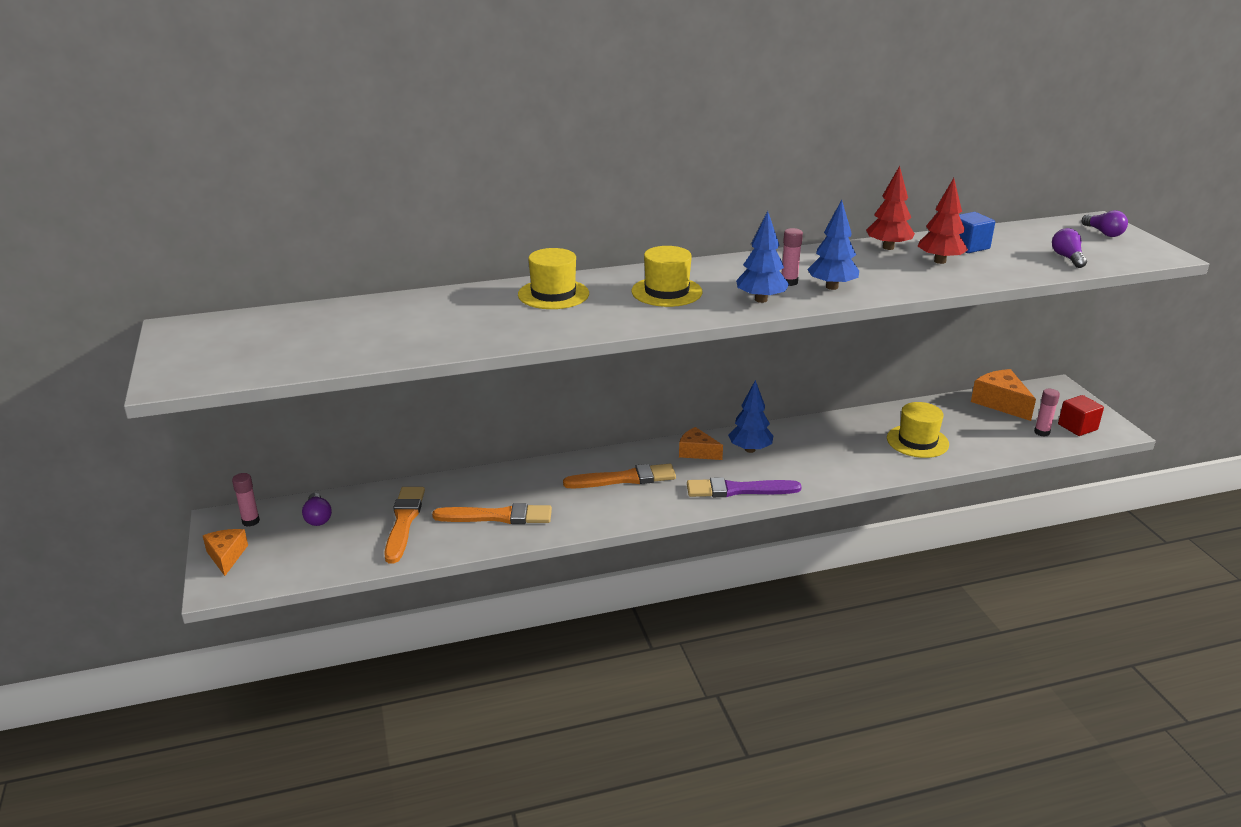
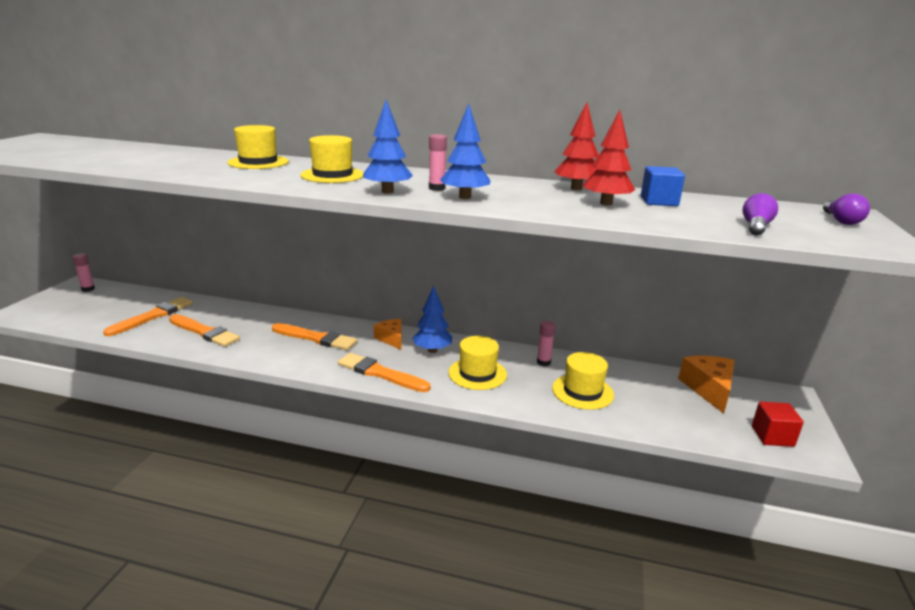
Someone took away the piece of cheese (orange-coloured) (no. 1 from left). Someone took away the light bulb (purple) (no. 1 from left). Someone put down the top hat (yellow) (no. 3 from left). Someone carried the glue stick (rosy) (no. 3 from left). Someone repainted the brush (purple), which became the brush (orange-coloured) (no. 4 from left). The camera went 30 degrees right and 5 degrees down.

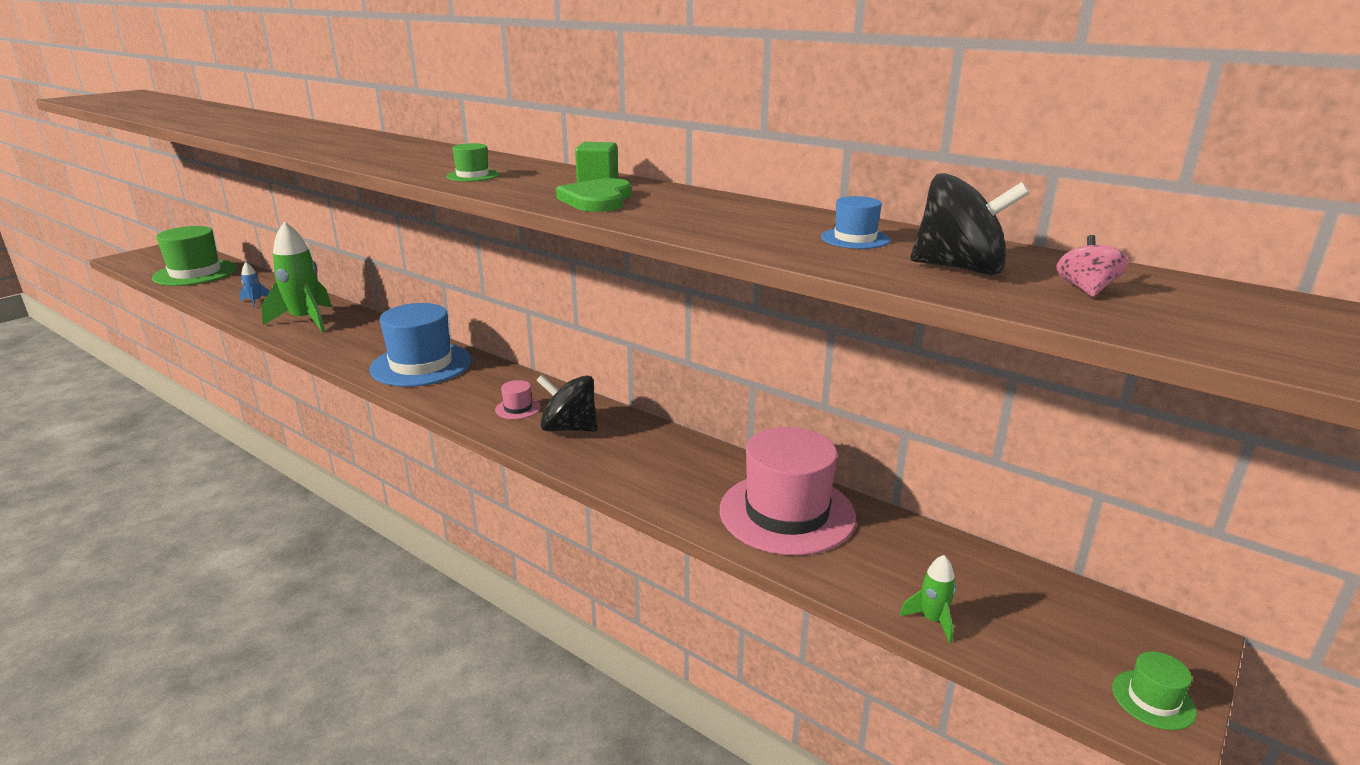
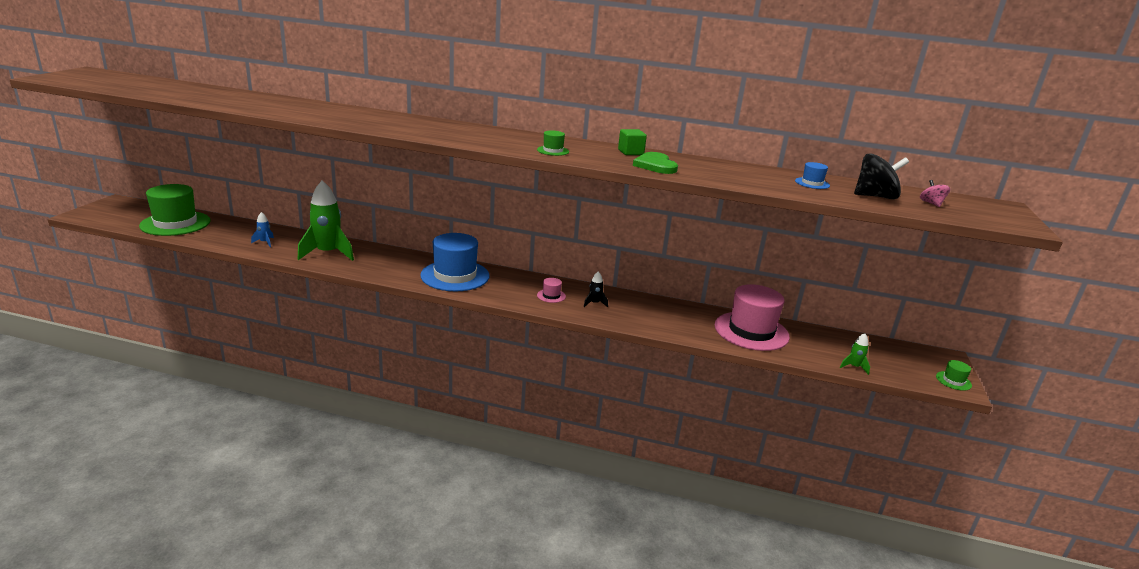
Someone swapped the whirligig (black) (no. 1 from left) for the toy rocket (black). The camera went 25 degrees left and 0 degrees up.

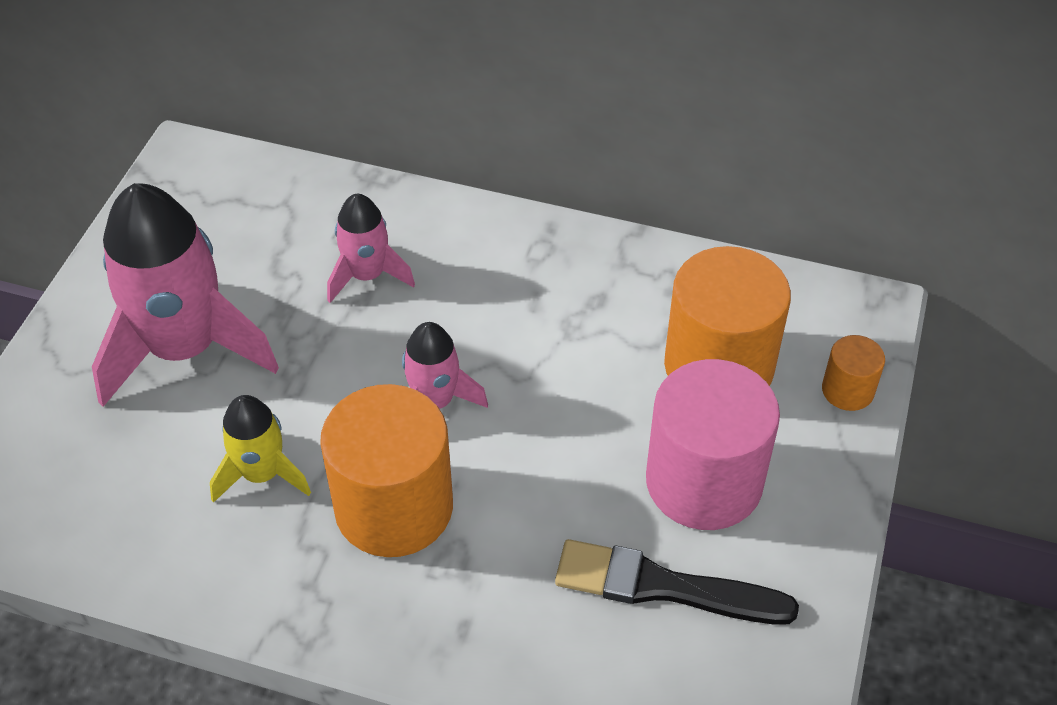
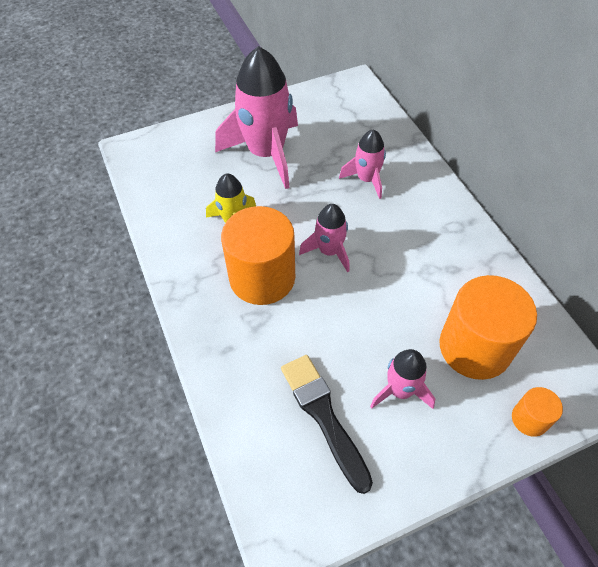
Someone swapped the solid cylinder (rosy) for the toy rocket (rosy) (no. 4 from left). The camera went 50 degrees right and 5 degrees up.

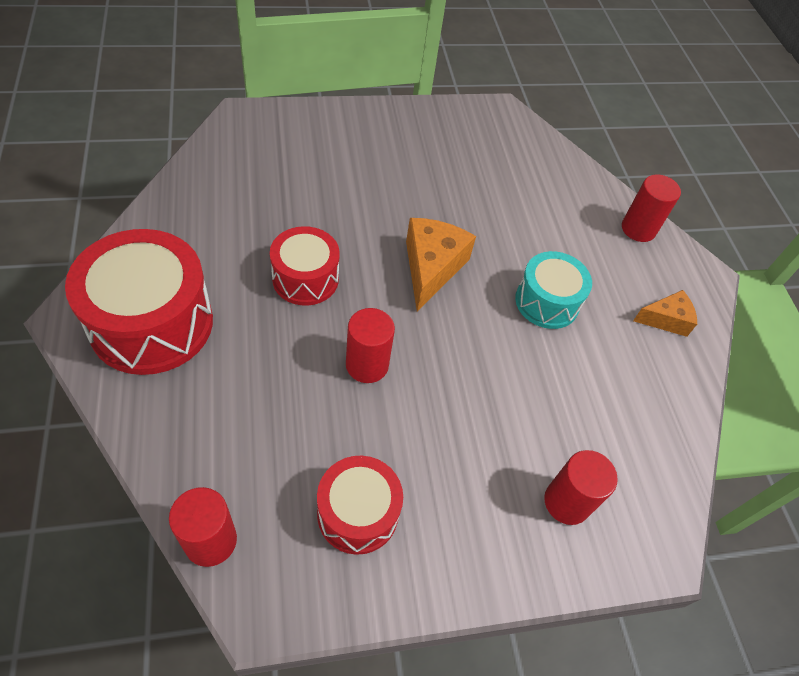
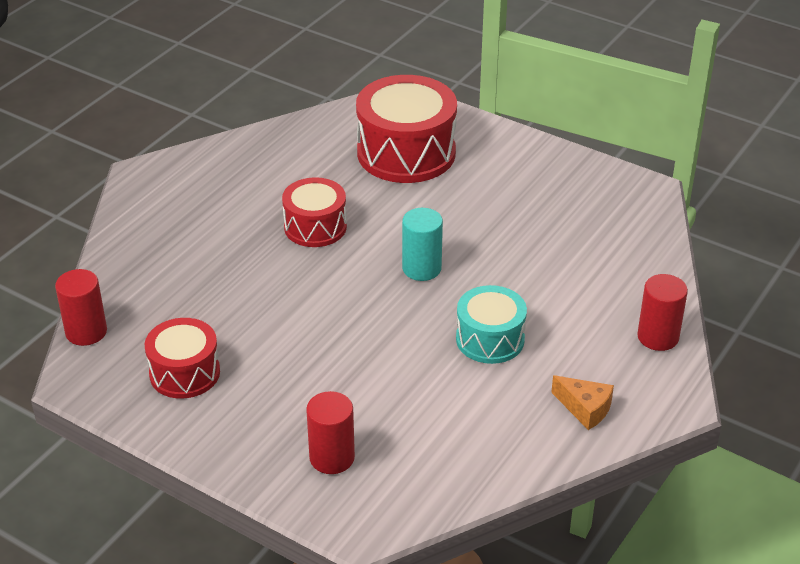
Someone took away the solid cylinder (scarlet) (no. 2 from left). Someone carried the snare drum (scarlet) (no. 1 from left in the first image). Someone swapped the piece of cheese (orange-coloured) (no. 1 from left) for the solid cylinder (aqua). The camera went 50 degrees right and 15 degrees down.

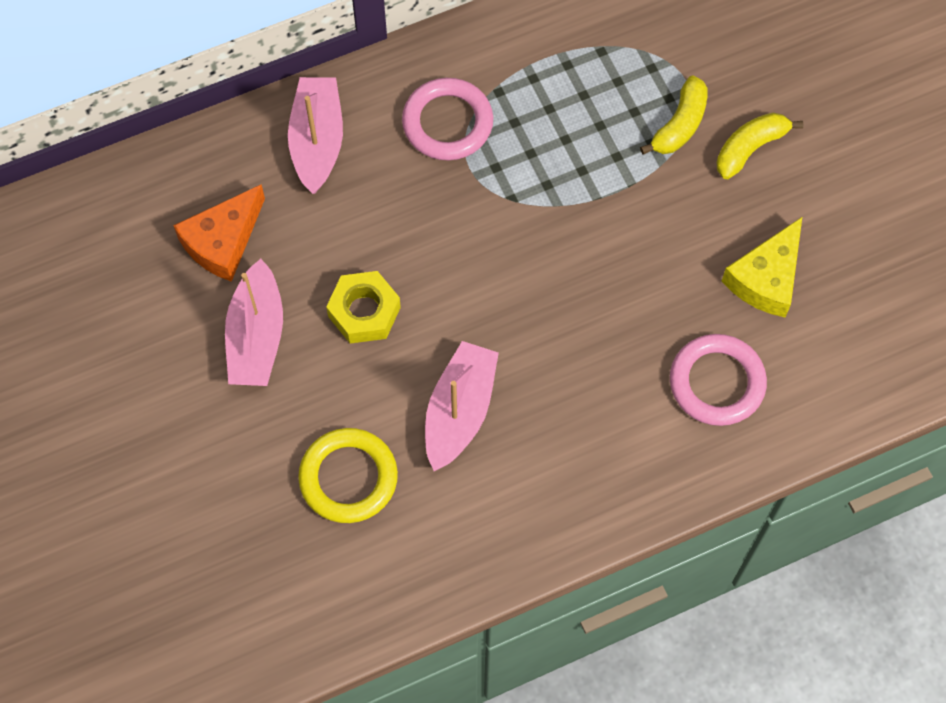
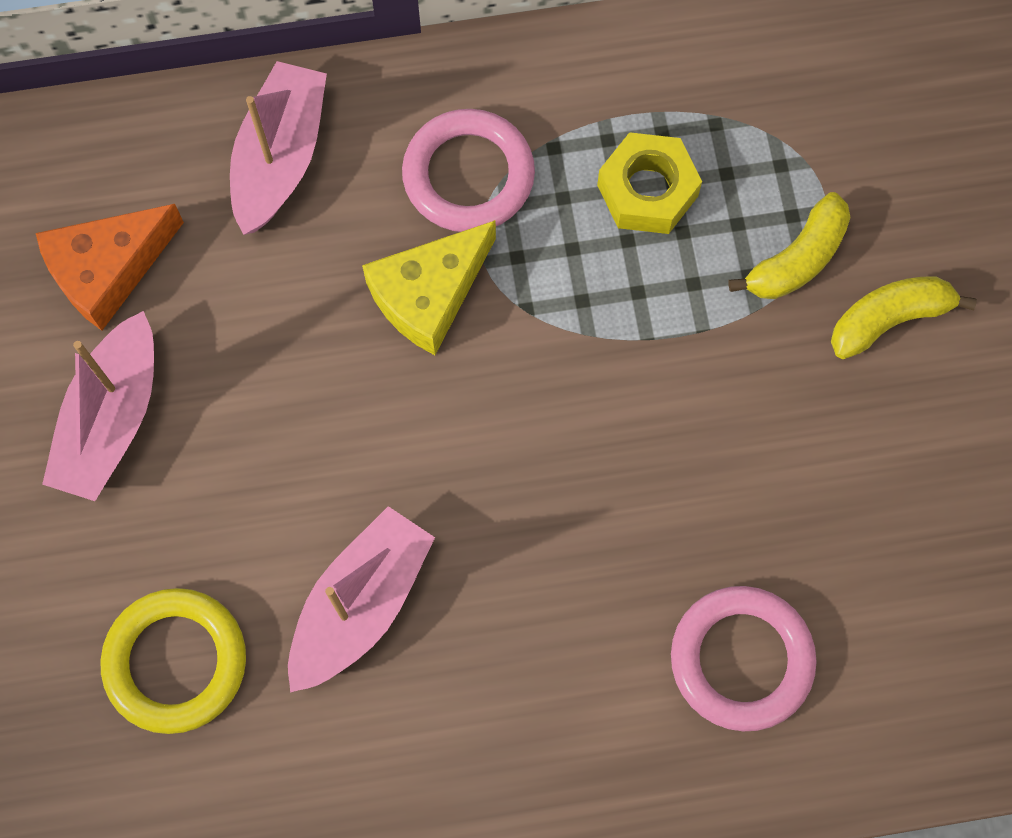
Someone carried the nut (yellow). Someone carried the piece of cheese (yellow). The camera went 15 degrees right and 5 degrees up.

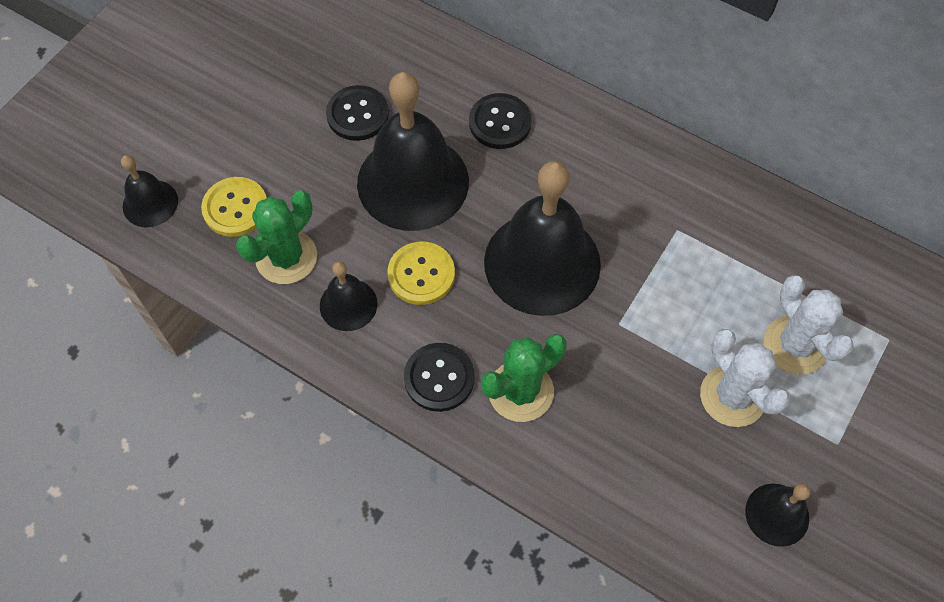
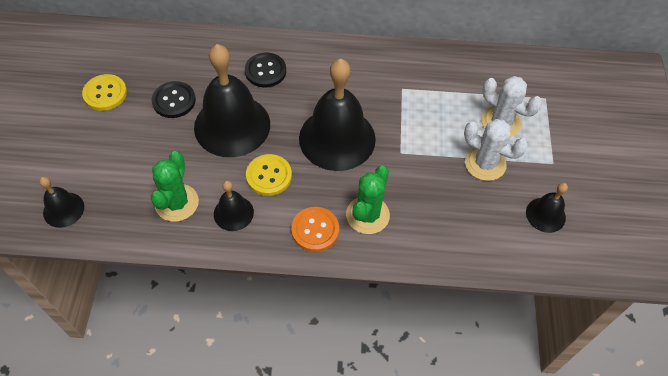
Someone carried the sewing button (yellow) (no. 1 from left). Someone repainted the sewing button (black) (no. 2 from left), which became the sewing button (orange-coloured). The camera went 30 degrees left and 5 degrees down.

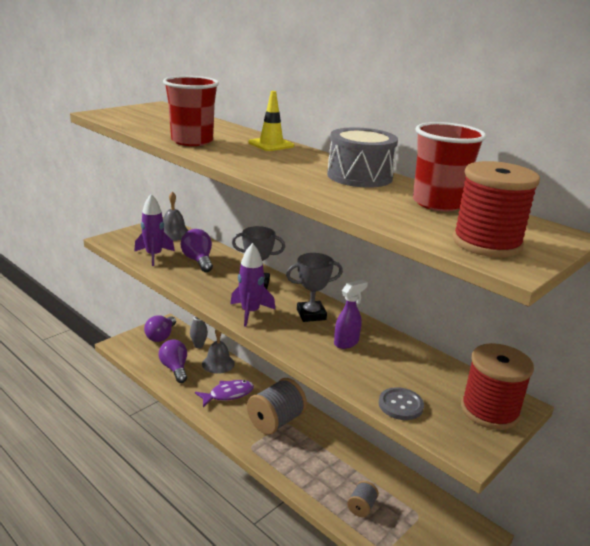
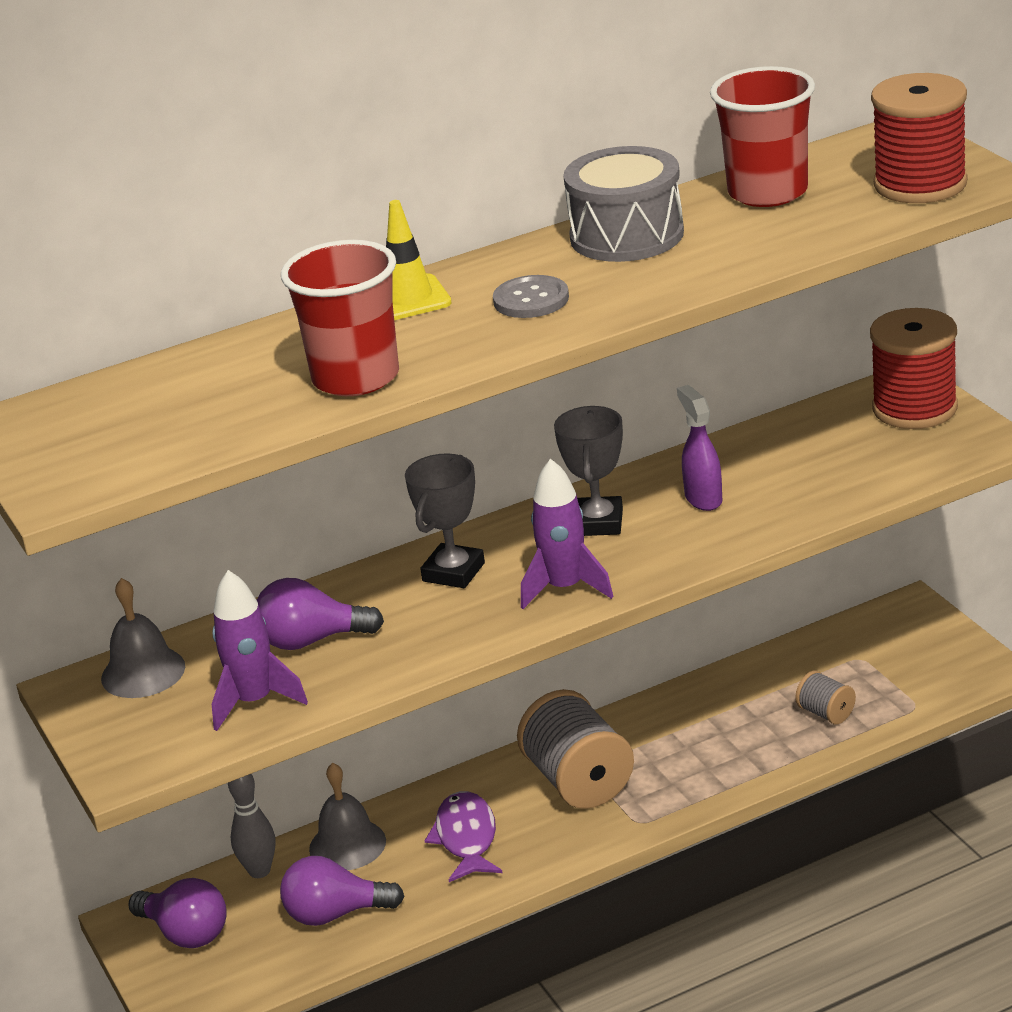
Someone carried the sewing button (gray). The camera went 65 degrees left and 5 degrees up.

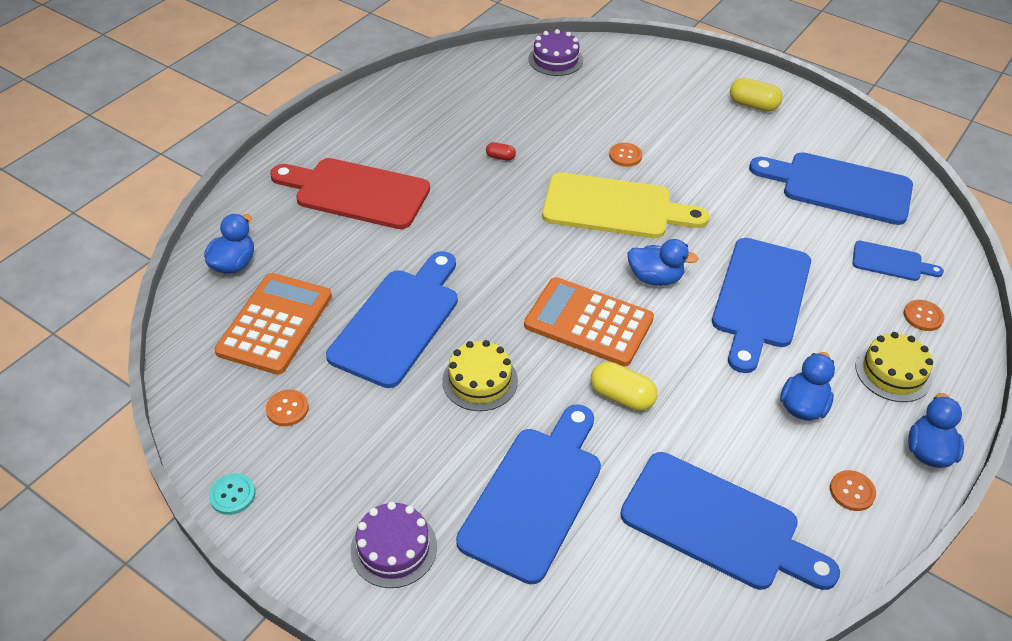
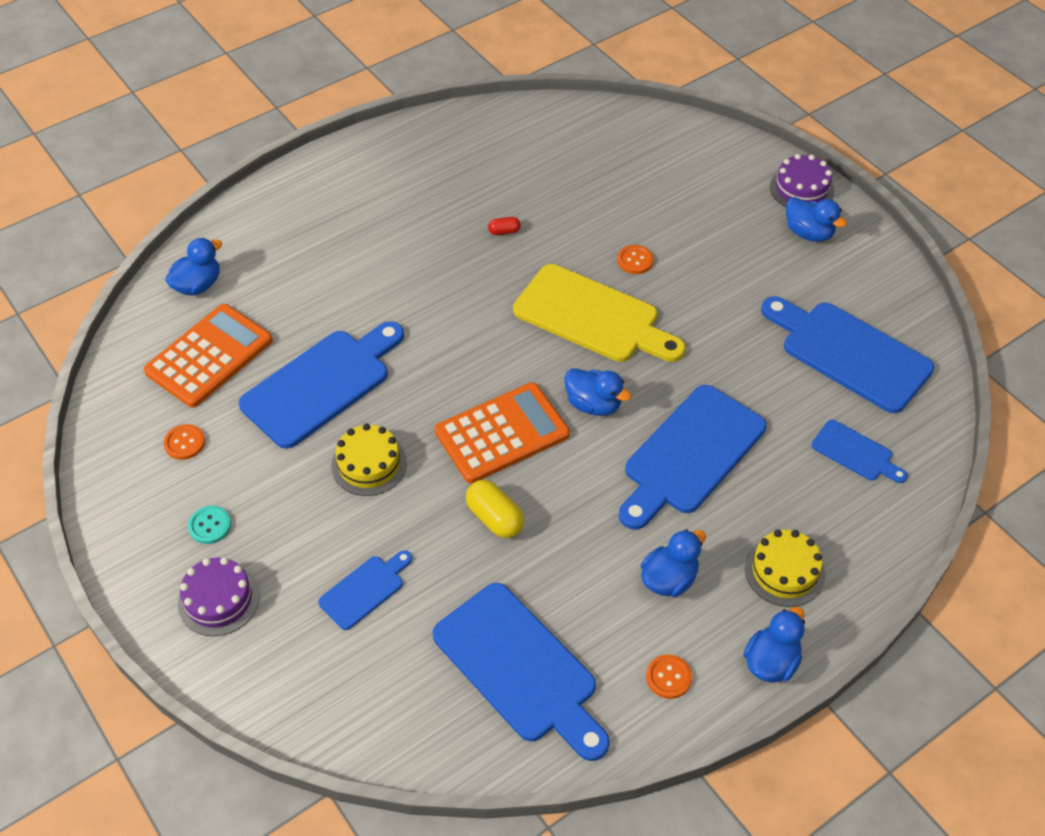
Someone took away the cutting board (scarlet). Someone took away the sewing button (orange-coloured) (no. 4 from left). Someone carried the sewing button (aqua). Someone carried the layer cake (purple) (no. 2 from left). Someone swapped the capsule (yellow) (no. 2 from left) for the toy duck (royal blue) (no. 5 from left). Someone rotated the capsule (scarlet) by 45 degrees counterclockwise. Someone rotated the adding machine (orange-coloured) (no. 2 from left) by 105 degrees clockwise. Someone scaled the cutting board (royal blue) (no. 2 from left) by 0.51. The camera went 20 degrees right and 5 degrees up.

